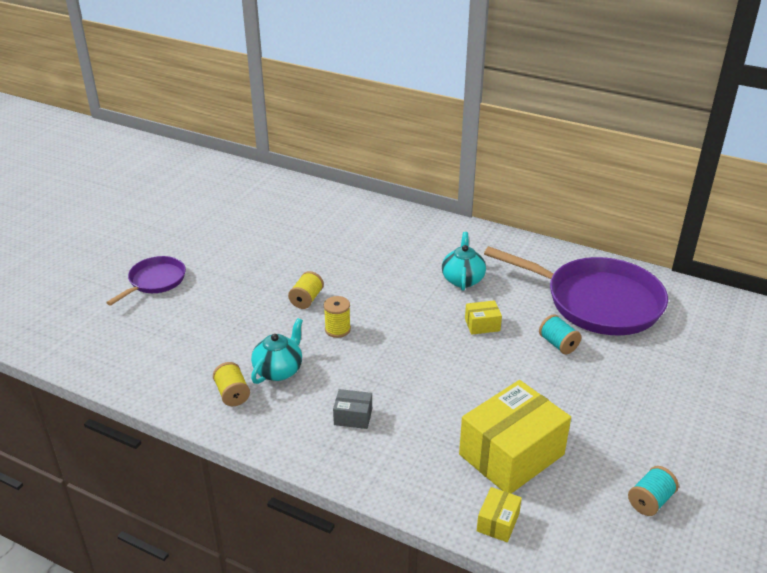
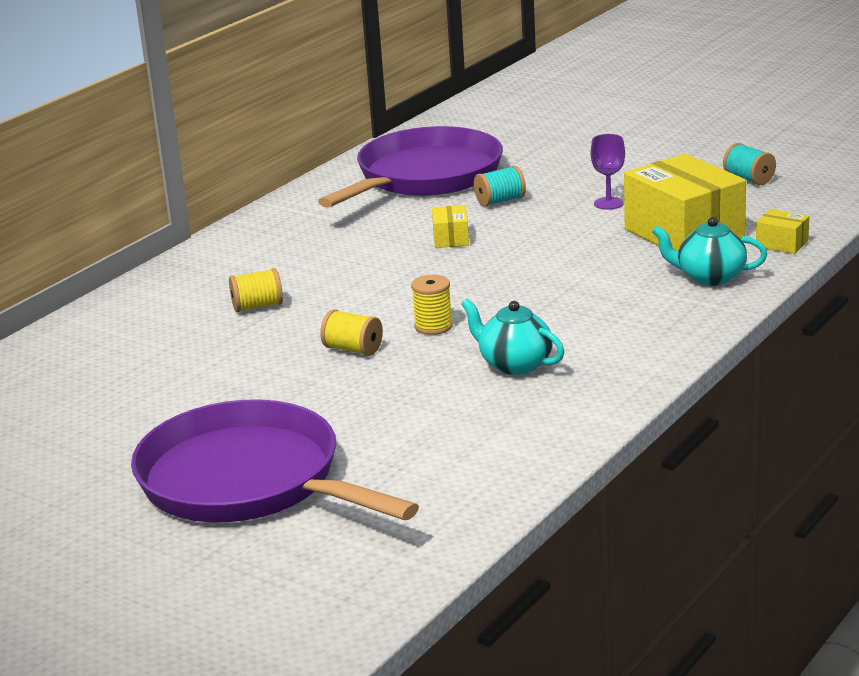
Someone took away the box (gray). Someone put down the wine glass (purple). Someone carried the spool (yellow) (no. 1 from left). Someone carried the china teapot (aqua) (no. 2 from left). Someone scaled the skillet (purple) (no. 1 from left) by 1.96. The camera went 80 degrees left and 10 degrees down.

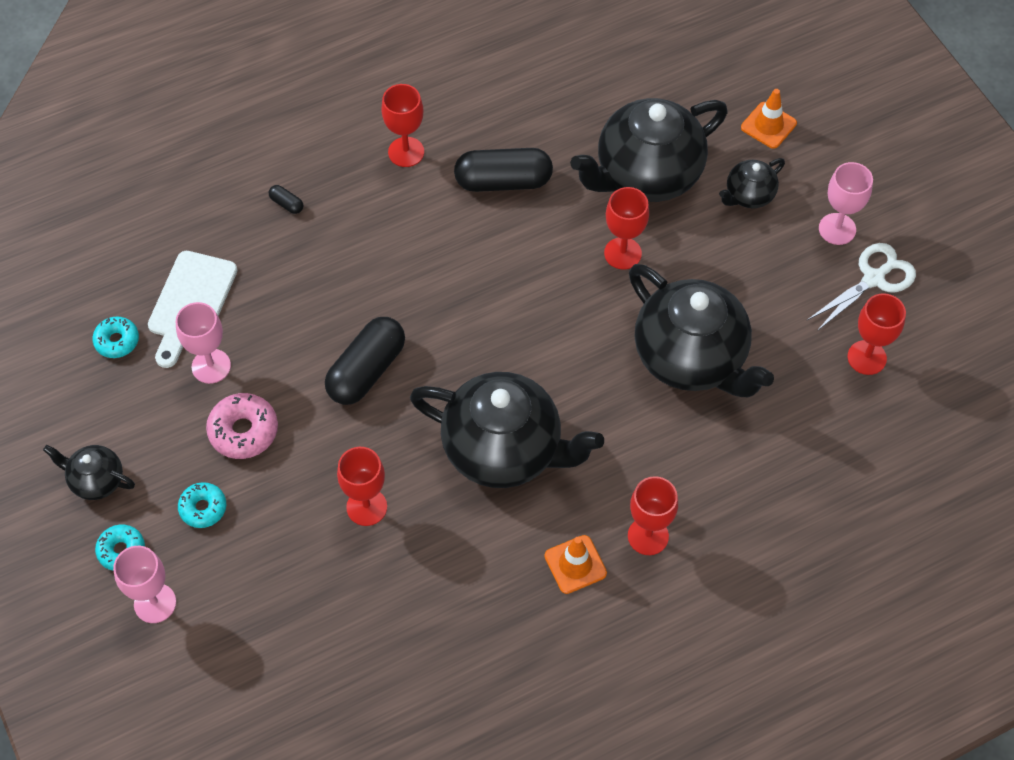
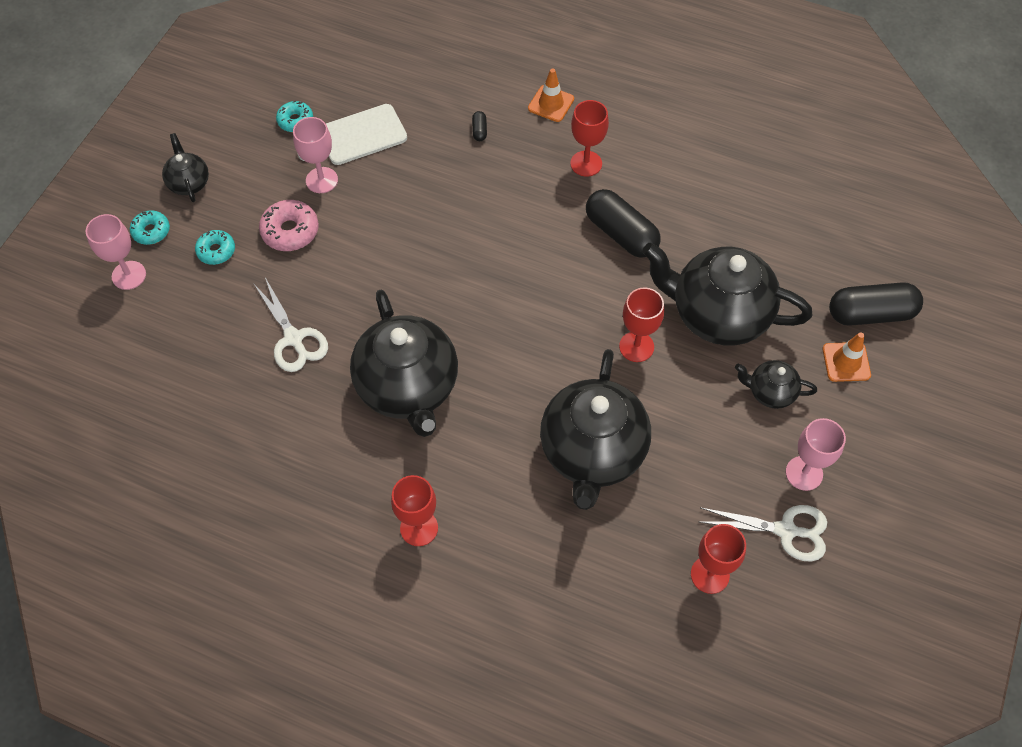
Someone carried the capsule (black) (no. 2 from left in the first image). Someone carried the road cone (orange-coloured) (no. 1 from left). Someone swapped the wine glass (scarlet) (no. 1 from left) for the pair of scissors (white) (no. 1 from left). The camera went 50 degrees right and 0 degrees up.

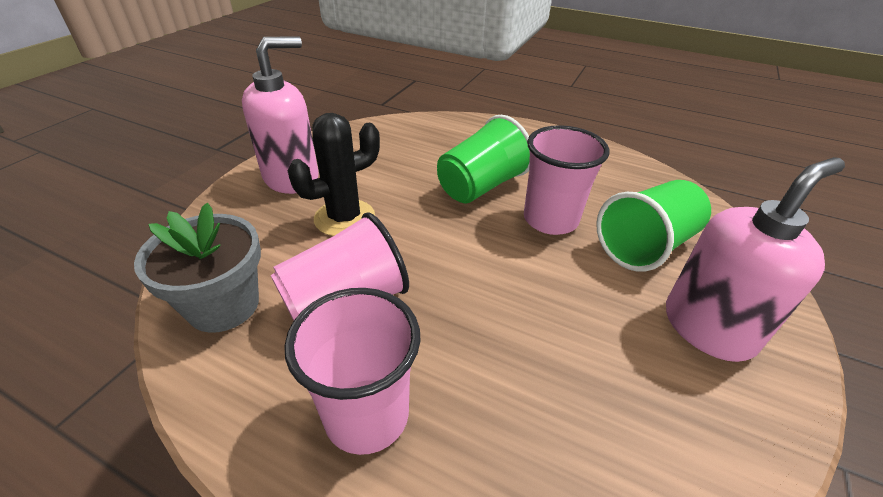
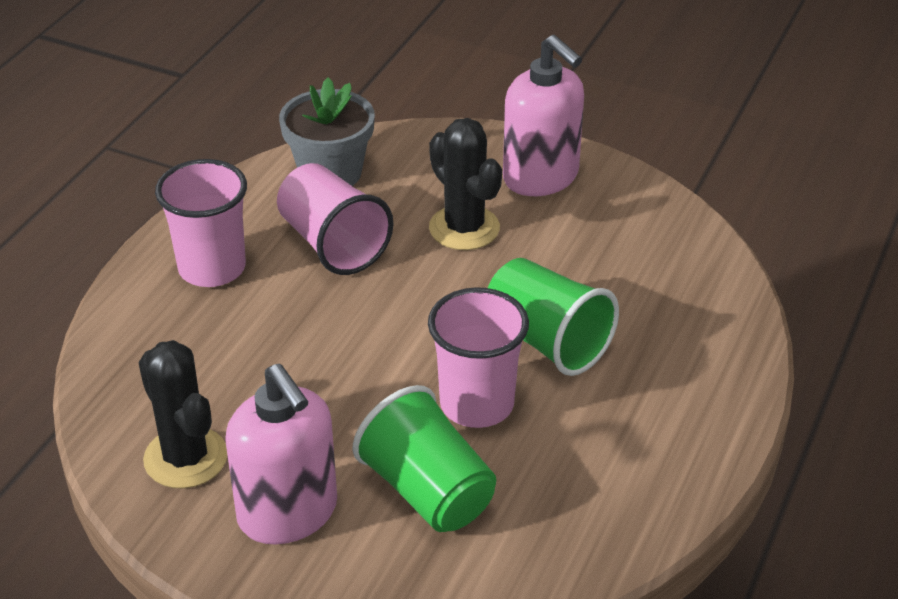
Someone put down the cactus (black) (no. 1 from left). The camera went 90 degrees right and 0 degrees up.

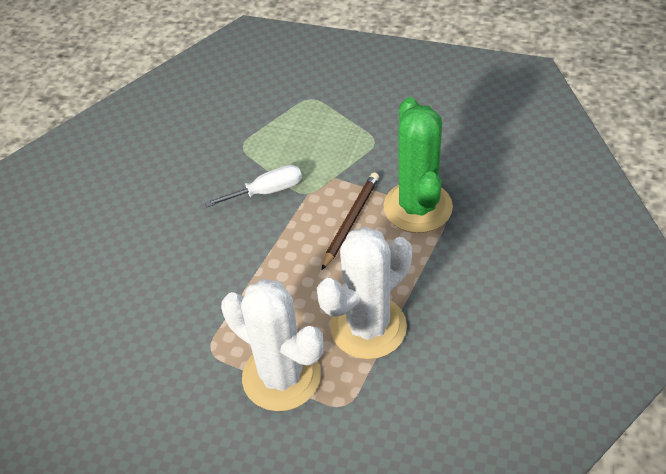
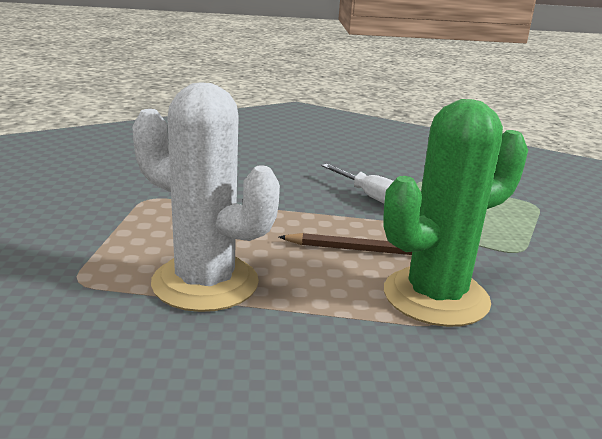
Someone took away the cactus (white) (no. 1 from left). The camera went 65 degrees right and 25 degrees down.

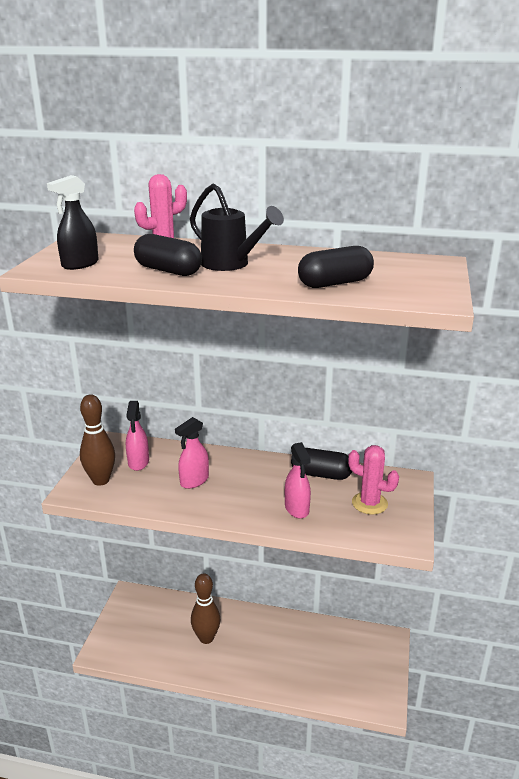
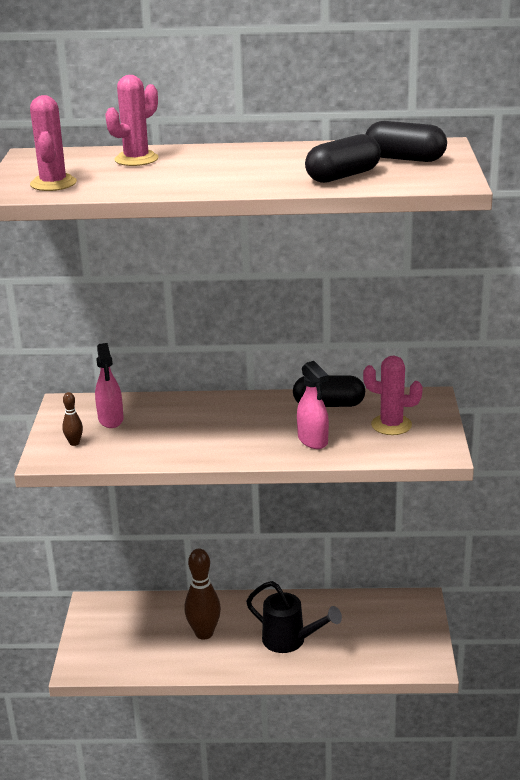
Someone took away the spray cleaner (rosy) (no. 2 from left). Someone carried the capsule (black) (no. 1 from left in the first image). Someone carried the sprinkling can (black). Someone swapped the spray cleaner (black) for the cactus (rosy) (no. 1 from left). Someone scaled the skittle (dark brown) (no. 1 from left) by 0.49. The camera went 10 degrees left and 0 degrees up.

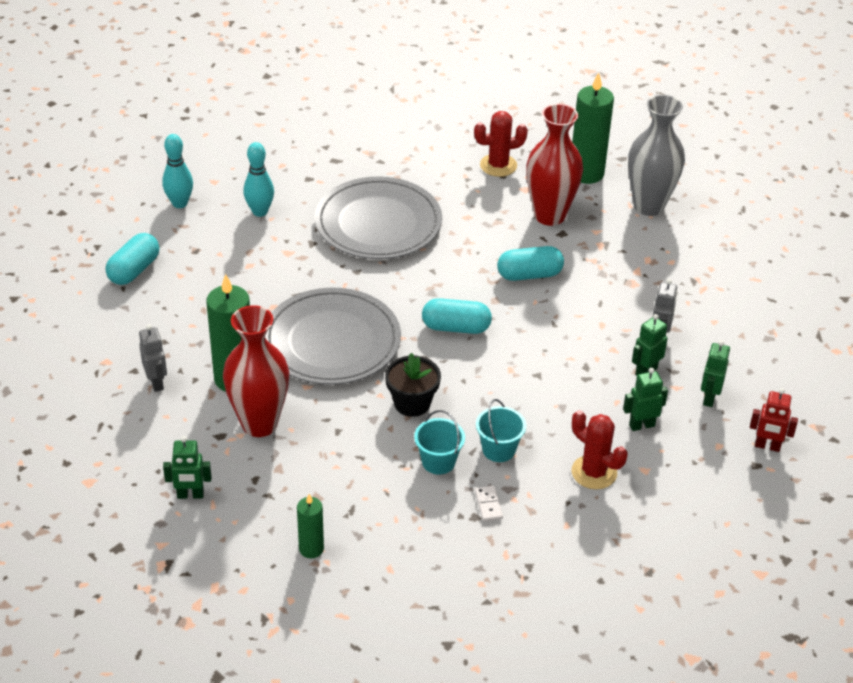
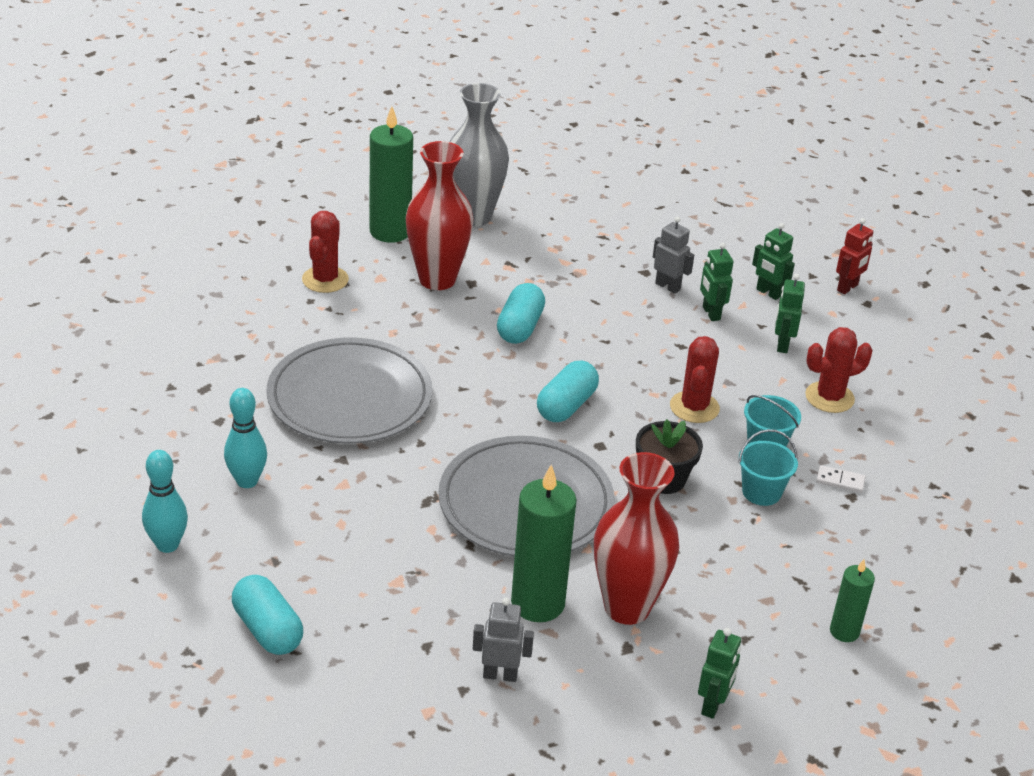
Someone put down the cactus (scarlet) (no. 2 from left). The camera went 65 degrees left and 5 degrees down.

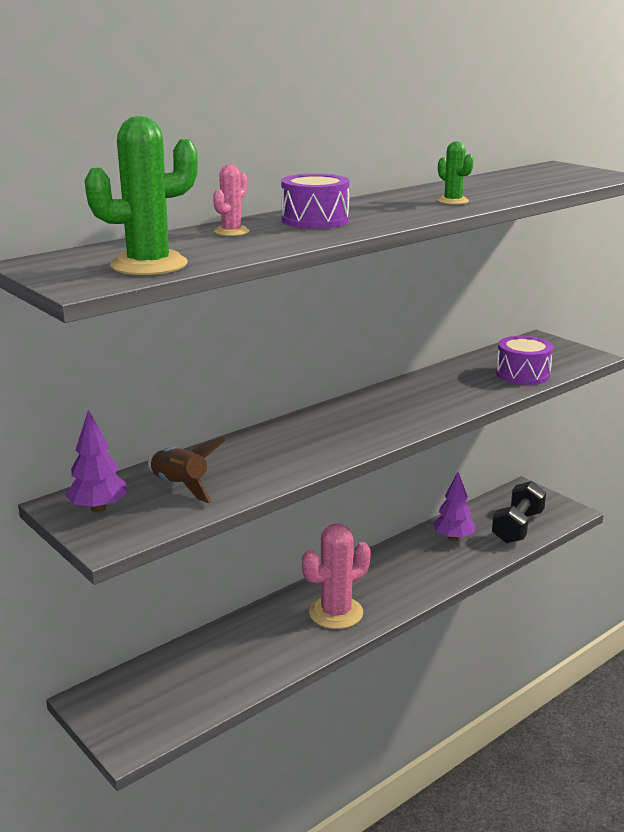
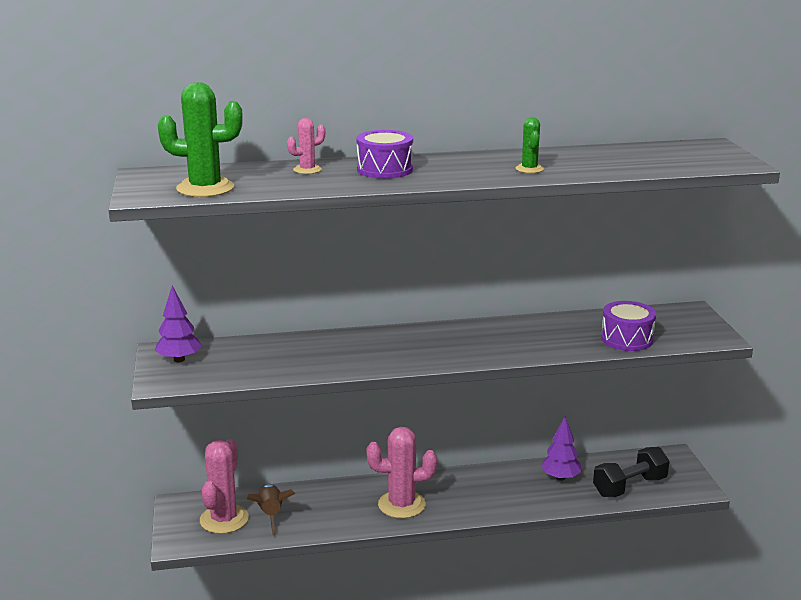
Someone put down the cactus (rosy) (no. 1 from left). Someone carried the toy rocket (dark brown). The camera went 30 degrees right and 0 degrees up.

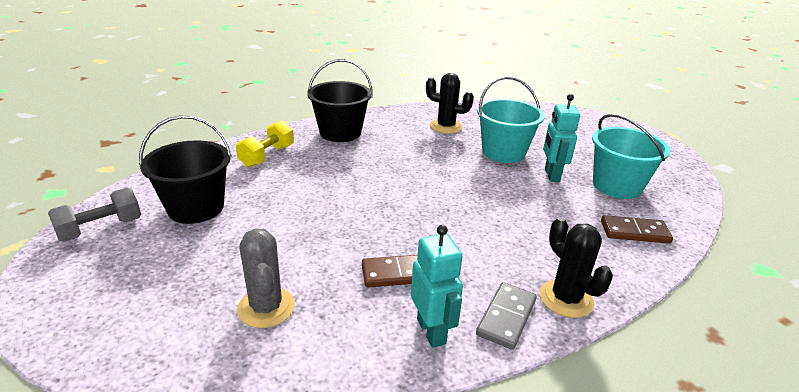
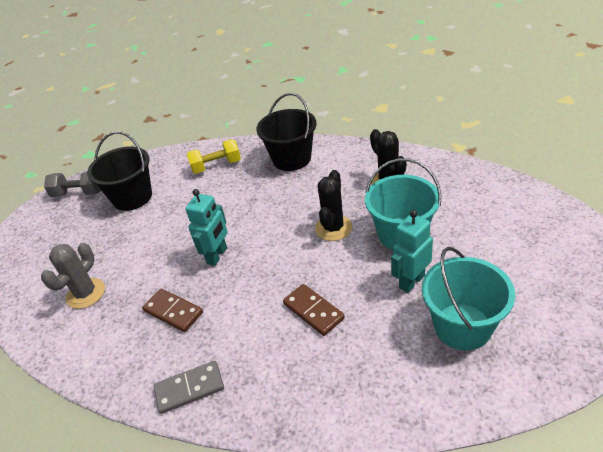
Someone carried the robot figure (aqua) (no. 1 from left). Someone carried the cactus (black) (no. 2 from left in the first image). Someone carried the domino (dark brown) (no. 2 from left). The camera went 50 degrees right and 10 degrees up.

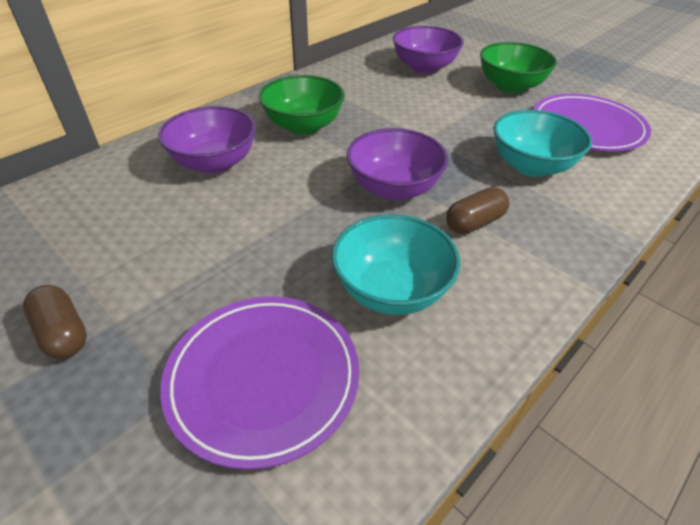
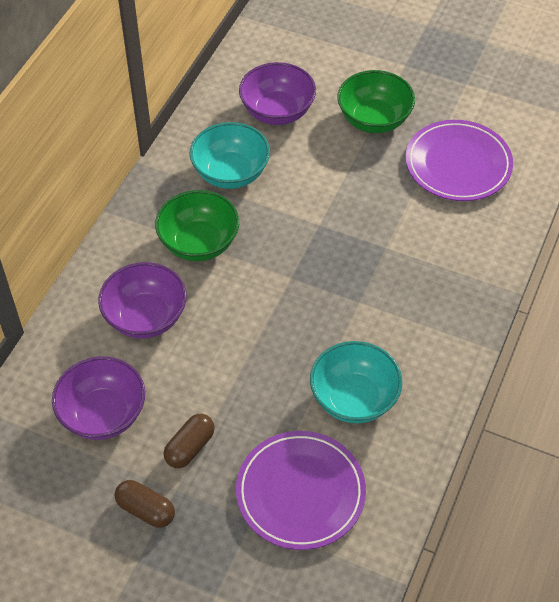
Someone carried the deep dish (purple) (no. 2 from left in the first image). Someone carried the capsule (dark brown) (no. 2 from left). Someone carried the deep dish (aqua) (no. 2 from left in the first image). The camera went 20 degrees left and 10 degrees up.

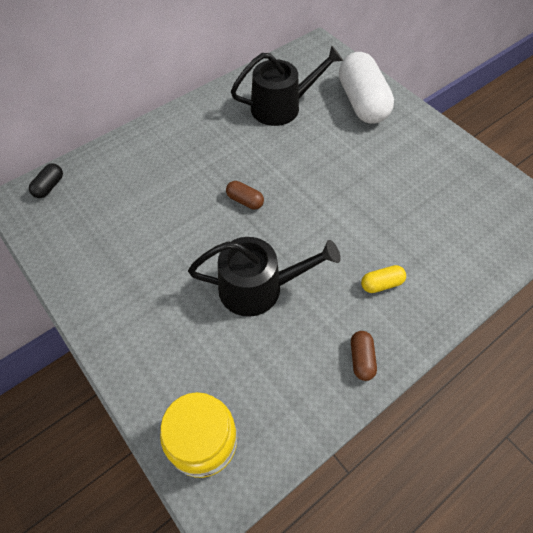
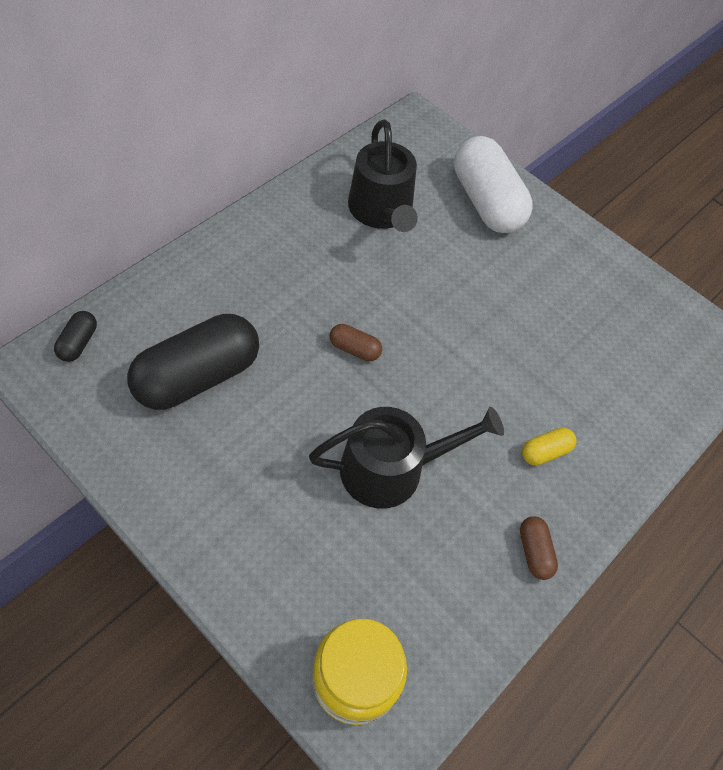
Someone put down the capsule (black) (no. 2 from left). Someone rotated the sprinkling can (black) (no. 2 from left in the first image) by 105 degrees clockwise. The camera went 15 degrees left and 0 degrees up.

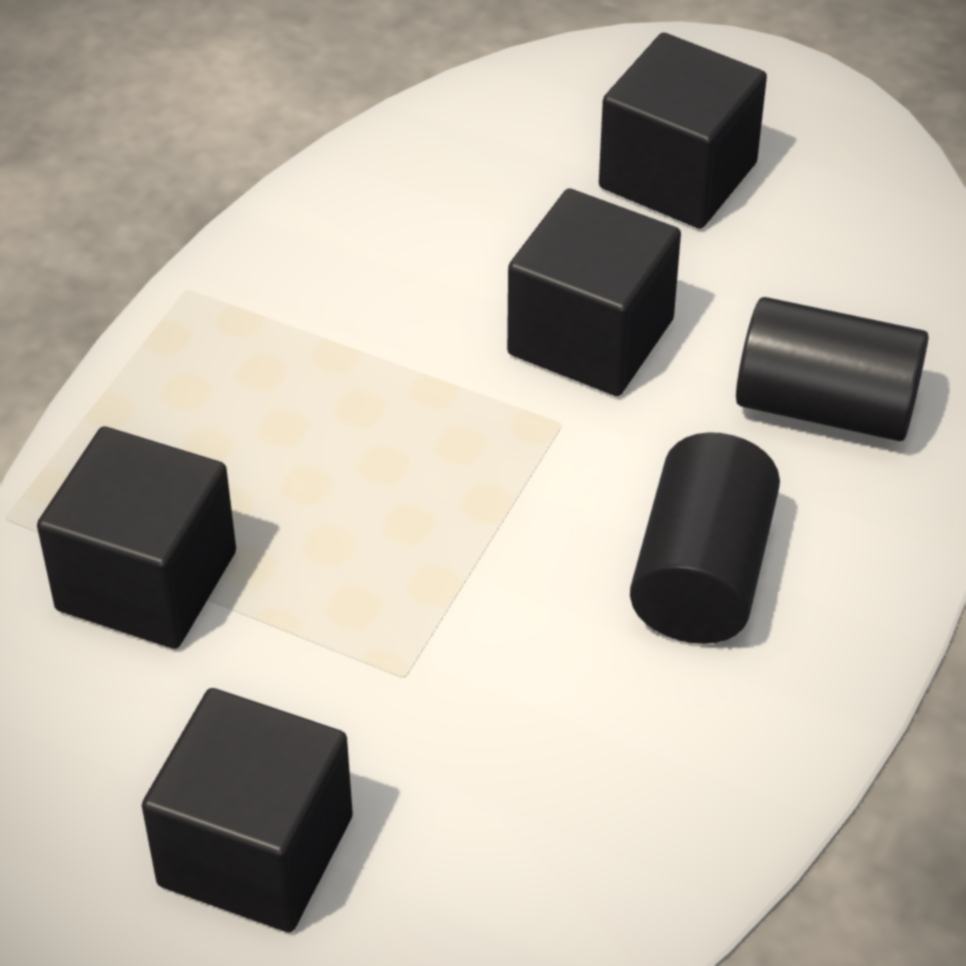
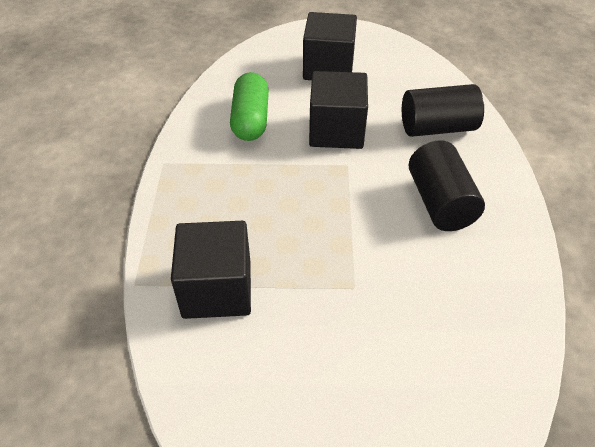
Someone took away the cube (black) (no. 2 from left). Someone put down the capsule (leaf-green). The camera went 25 degrees left and 0 degrees up.

